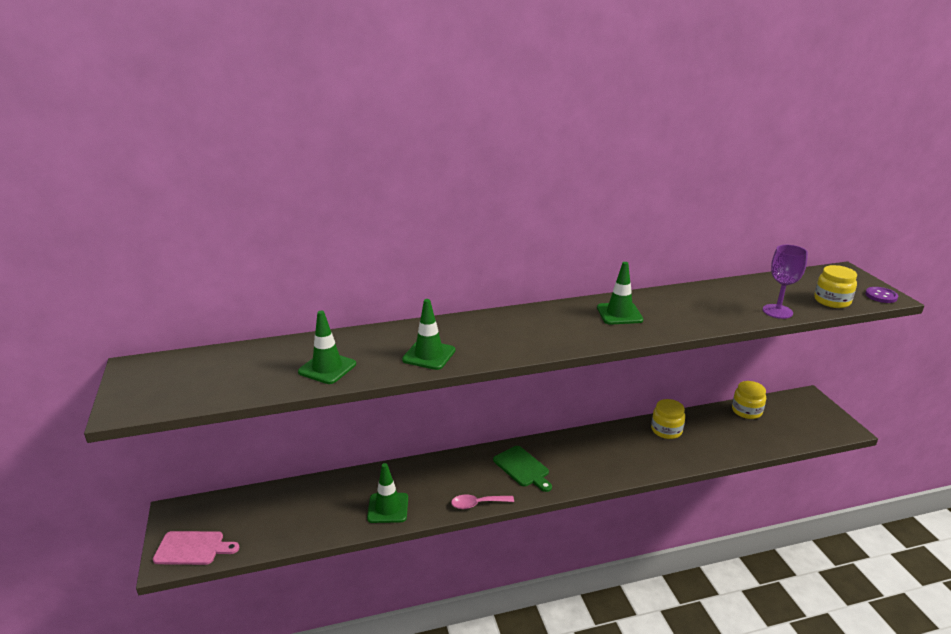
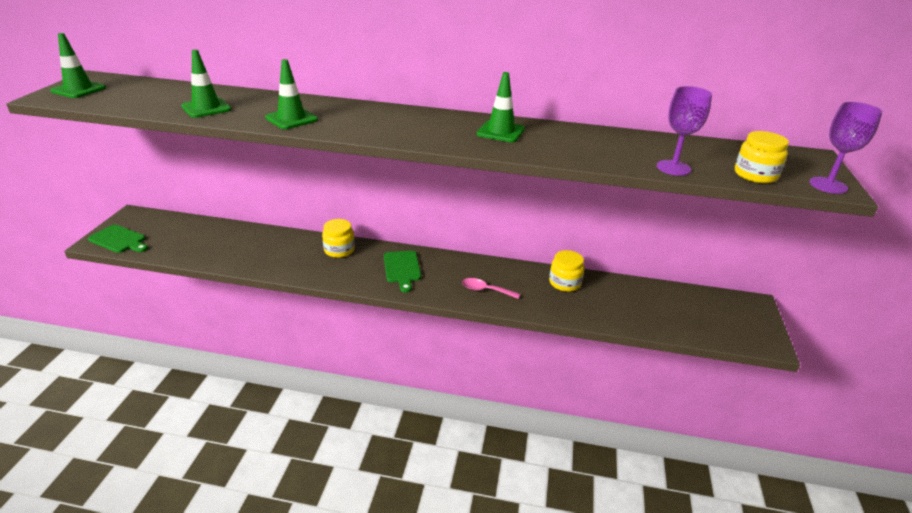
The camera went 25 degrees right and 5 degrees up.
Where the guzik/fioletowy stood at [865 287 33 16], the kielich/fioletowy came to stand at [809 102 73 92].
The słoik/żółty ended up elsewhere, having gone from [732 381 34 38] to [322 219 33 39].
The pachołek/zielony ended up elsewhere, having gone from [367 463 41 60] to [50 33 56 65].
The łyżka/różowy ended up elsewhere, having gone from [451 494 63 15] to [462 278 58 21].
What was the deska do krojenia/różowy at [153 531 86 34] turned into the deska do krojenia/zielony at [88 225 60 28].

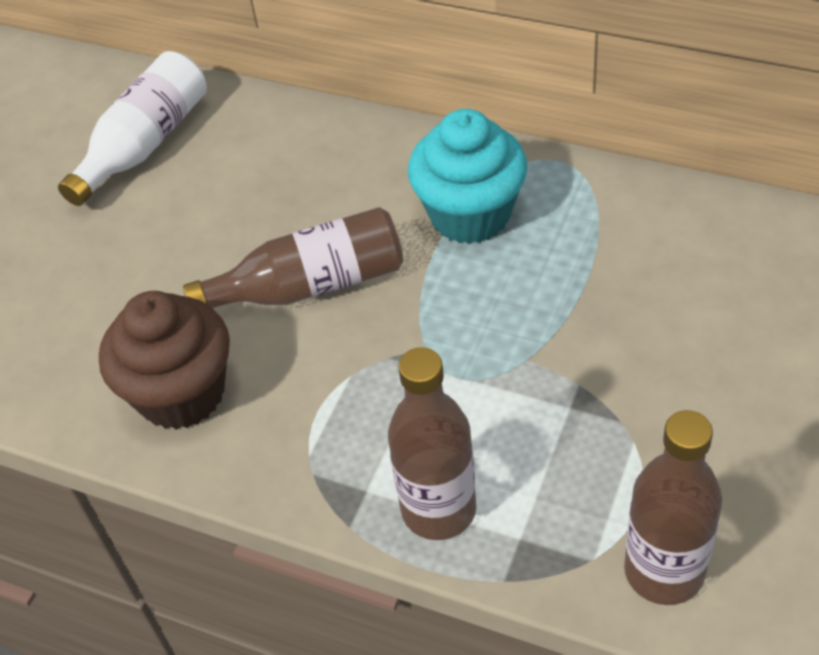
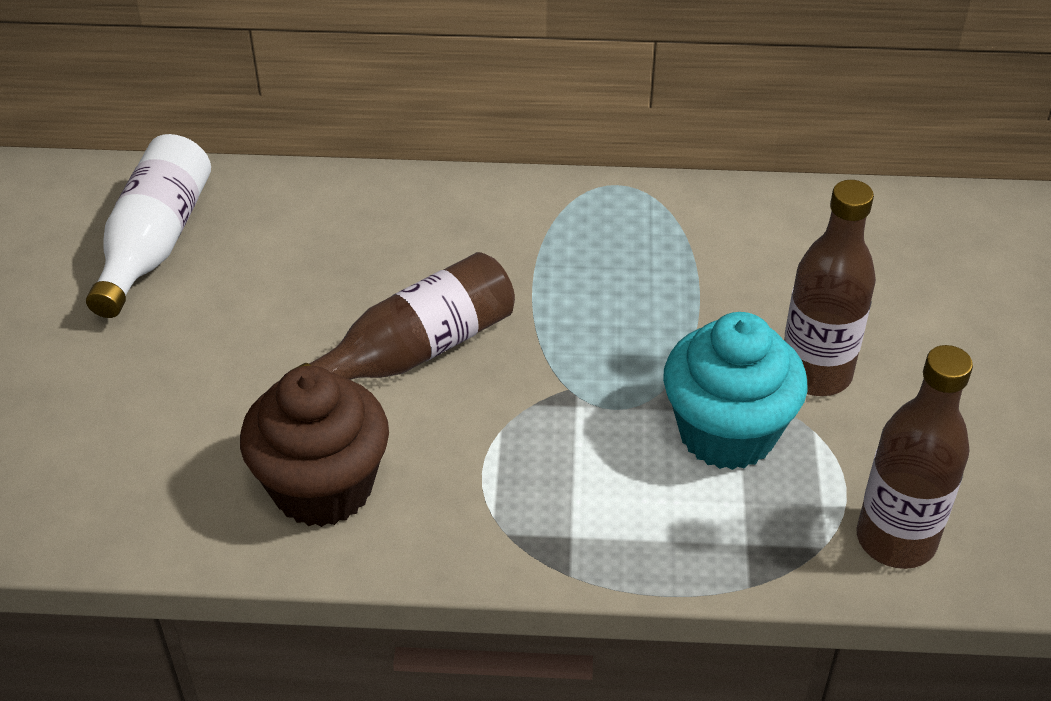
The camera went 25 degrees left and 5 degrees down.
The muffinka/turkusowy ended up elsewhere, having gone from [408 109 120 135] to [663 312 145 158].
The butelka/brązowy ended up elsewhere, having gone from [388 347 88 193] to [784 180 92 216].

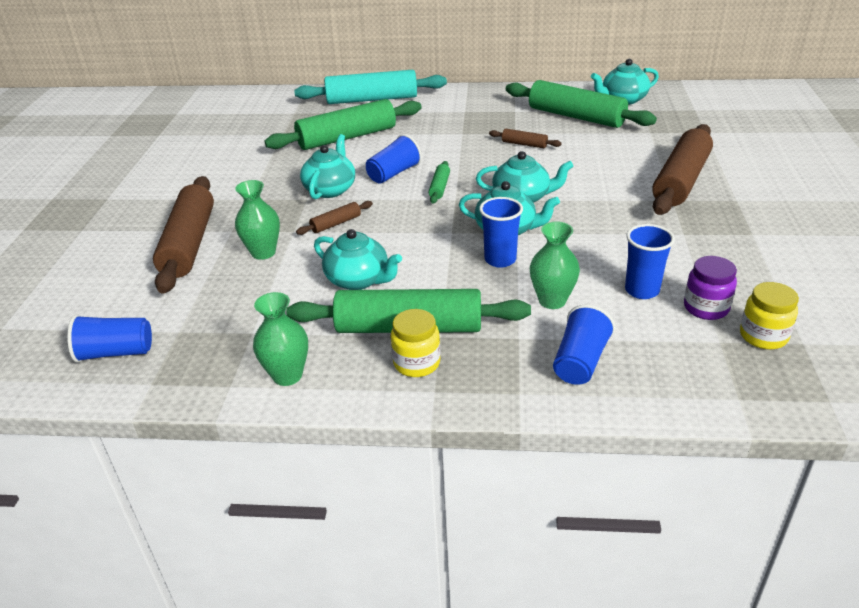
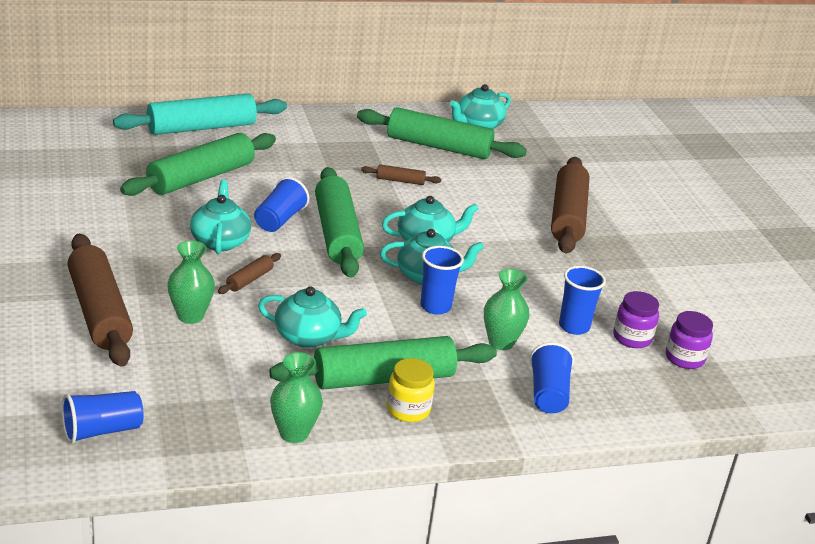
The camera went 25 degrees left and 5 degrees down.
The size of the wałek do ciasta/zielony at [428 161 22 43] changed by a factor of 2.28.
What was the słoik/żółty at [740 282 59 68] turned into the słoik/fioletowy at [666 311 47 58].

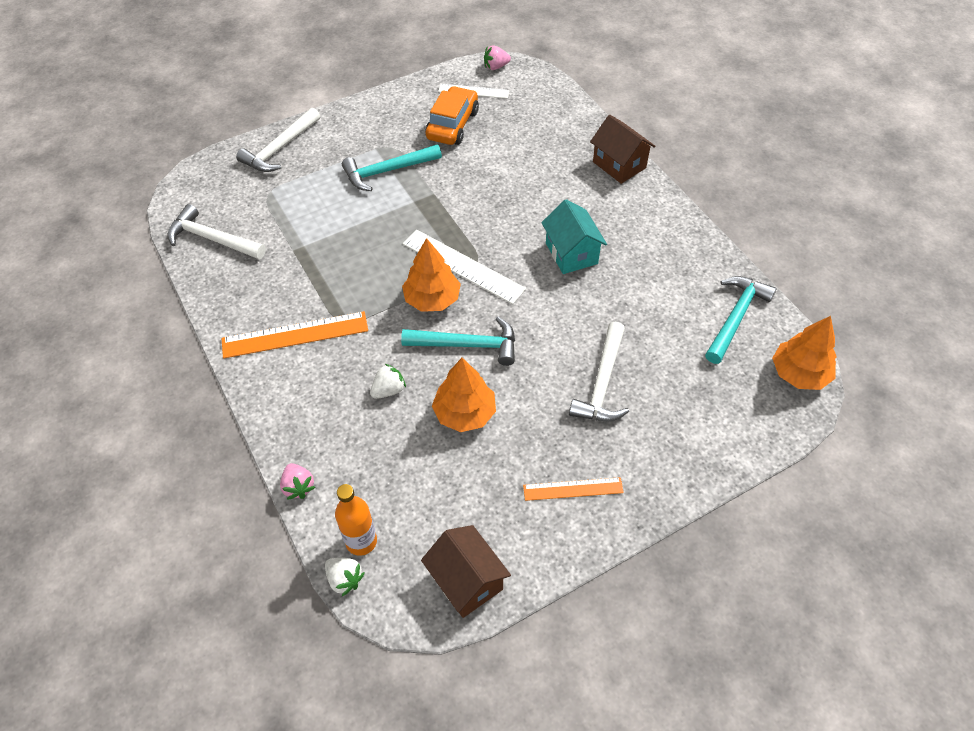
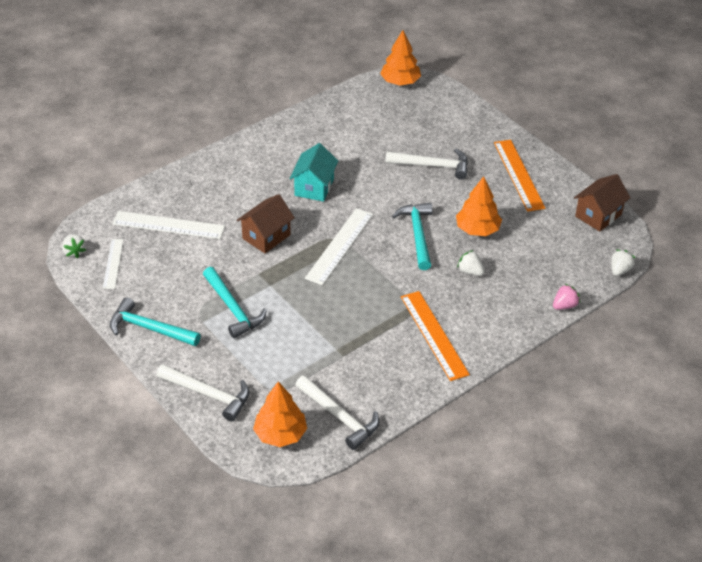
The camera went 100 degrees left and 10 degrees down.
What was the truskawka/różowy at [484 45 27 25] turned into the truskawka/biały at [62 234 24 24].
The second view lost the samochód/pomarańczowy at [425 86 54 59].
The domek/brązowy ended up elsewhere, having gone from [590 115 66 69] to [237 194 58 59].
The domek/turkusowy at [541 199 66 75] ended up facing another way, 45 degrees counterclockwise from before.
The młotek/biały at [167 204 99 55] ended up facing another way, 60 degrees counterclockwise from before.
The drzewko/pomarańczowy ended up elsewhere, having gone from [402 238 59 74] to [253 382 54 65].
The młotek/turkusowy ended up elsewhere, having gone from [705 276 72 88] to [110 297 91 49].
The size of the linijka/pomarańczowy at [523 477 101 24] changed by a factor of 1.65.
The second view lost the butelka/pomarańczowy at [335 484 42 72].
The second view gained the linijka/biały at [112 211 113 28].

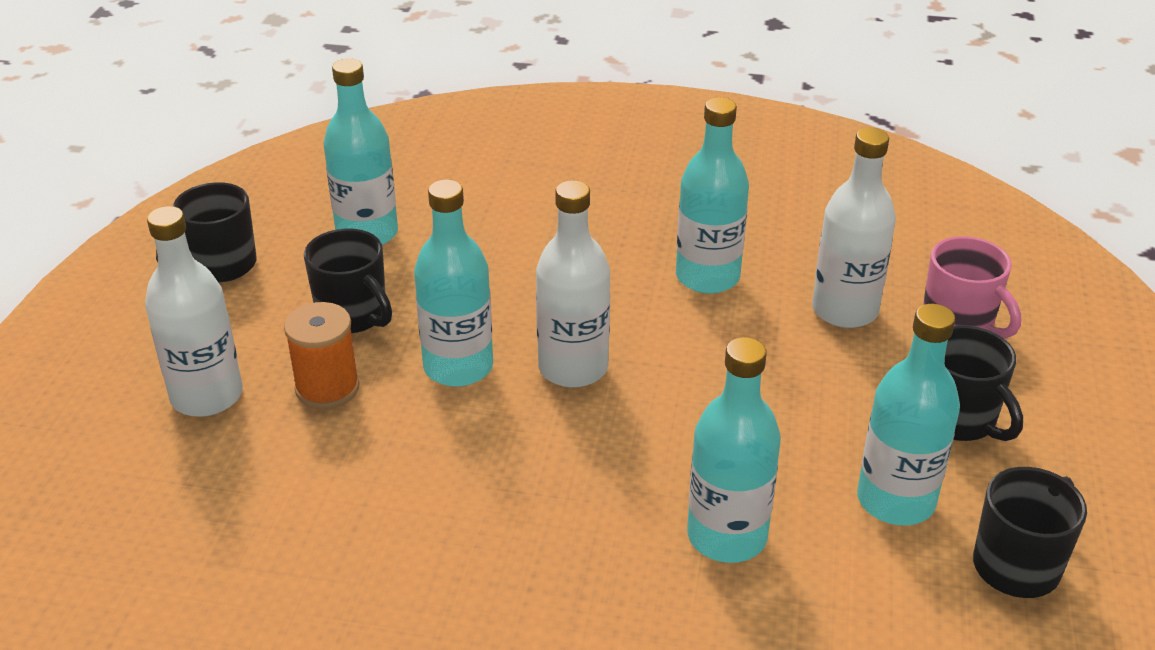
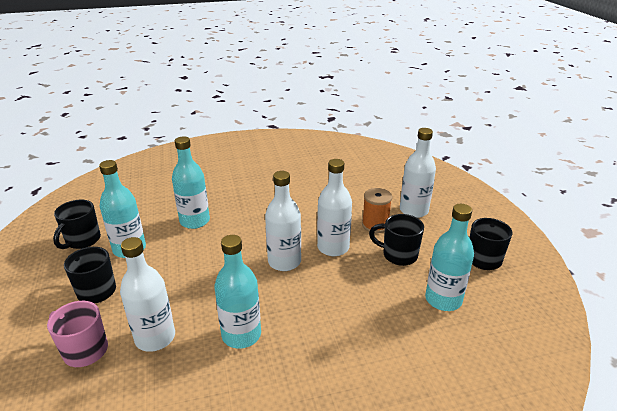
The camera went 155 degrees right and 5 degrees down.
What was the butelka/turkusowy at [414 179 79 208] turned into the butelka/biały at [317 159 35 97].

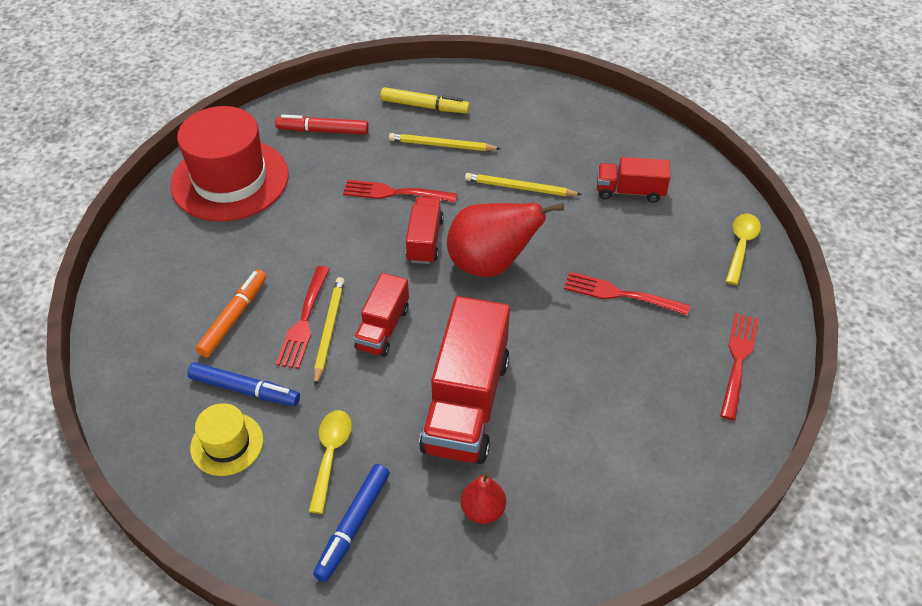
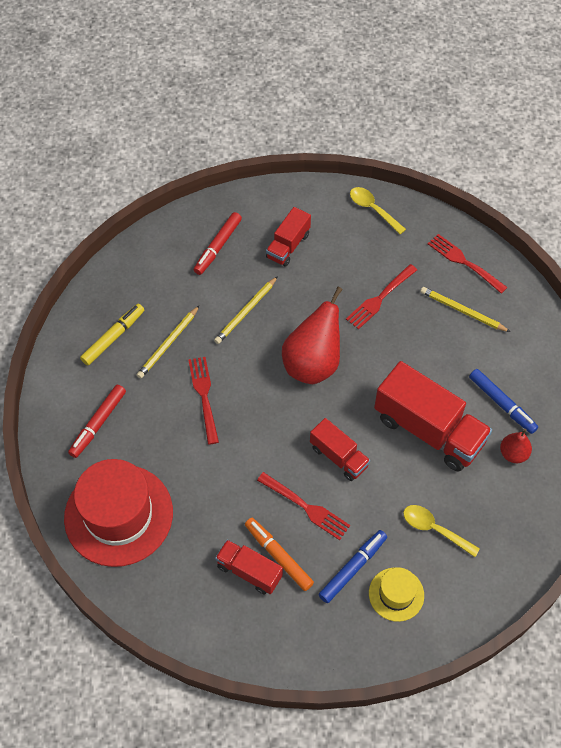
The camera went 65 degrees left and 10 degrees up.
The widelec/czerwony at [343 180 114 22] ended up facing another way, 135 degrees clockwise from before.
The ciężarówka/czerwony ended up elsewhere, having gone from [406 197 38 67] to [215 540 68 54].
The ołówek/żółty ended up elsewhere, having gone from [314 277 31 109] to [420 287 90 45].
The flamaster/niebieski ended up elsewhere, having gone from [313 464 77 118] to [469 369 69 65].
The second view gained the flamaster/czerwony at [194 212 48 63].

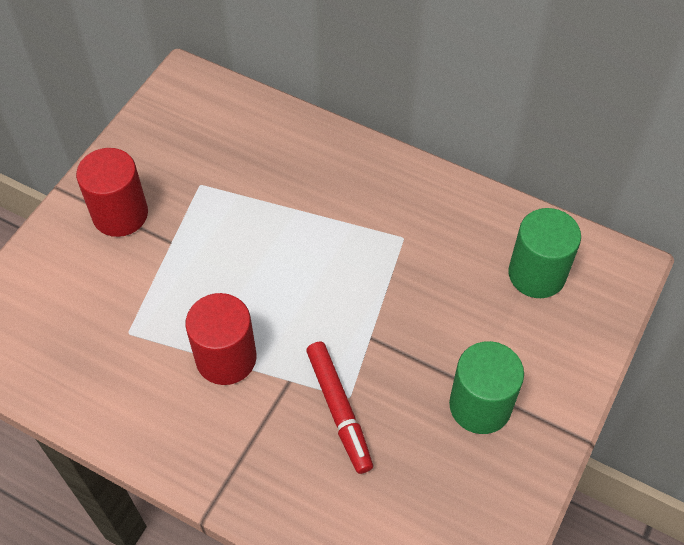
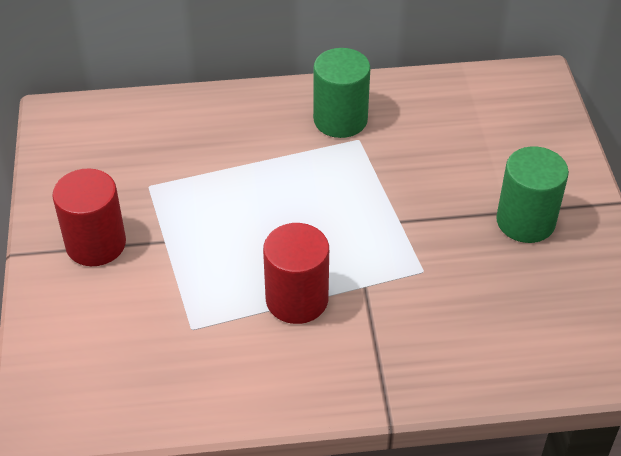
The camera went 35 degrees left and 10 degrees down.
The walec/zielony ended up elsewhere, having gone from [508 208 73 90] to [313 48 58 90].
The second view lost the flamaster/czerwony at [306 342 67 132].

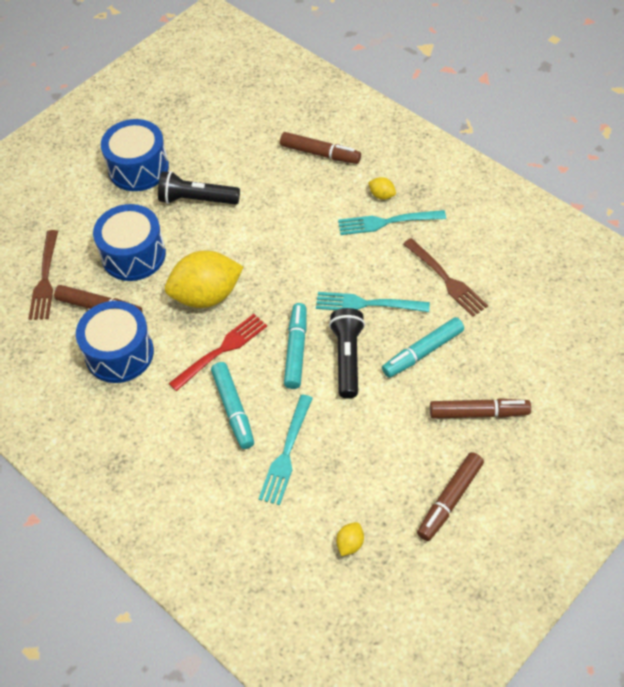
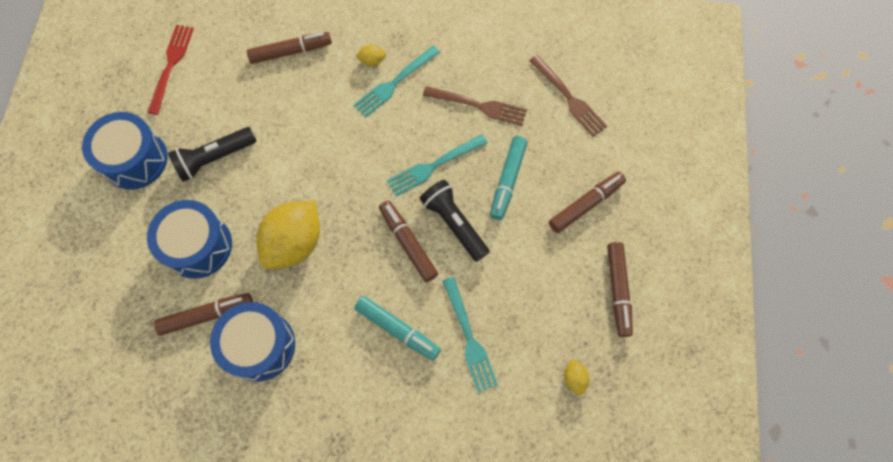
The camera went 40 degrees left and 15 degrees up.
The widelec/brązowy ended up elsewhere, having gone from [28 230 30 90] to [529 55 78 82].
What was the flamaster/turkusowy at [284 303 23 86] turned into the flamaster/brązowy at [379 201 59 81].
The widelec/czerwony ended up elsewhere, having gone from [169 314 98 77] to [147 25 47 90].

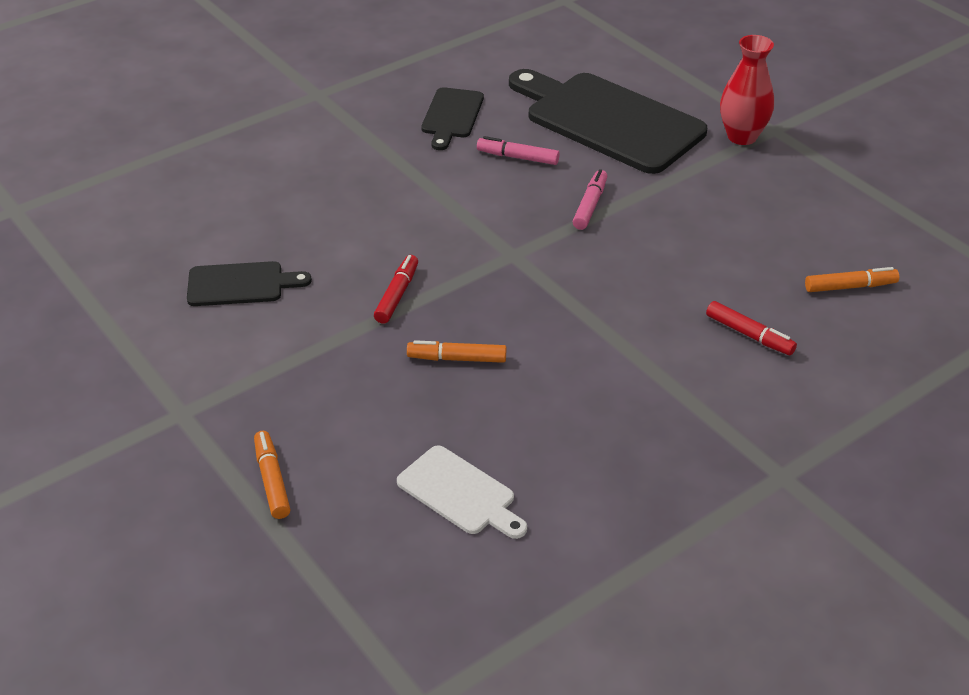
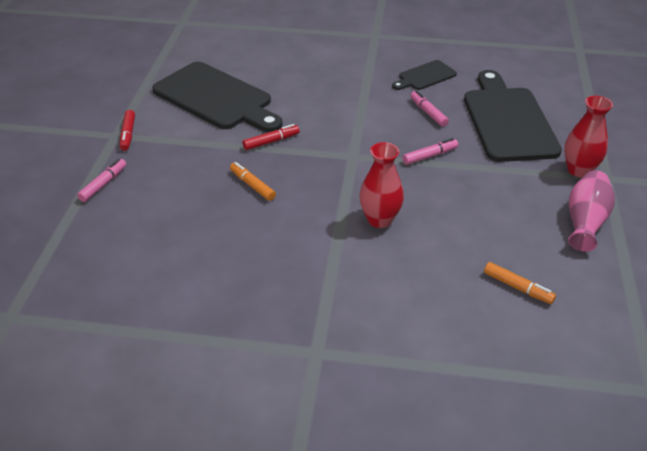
The camera went 45 degrees right and 0 degrees up.
The size of the deska do krojenia/czarny at [187 261 125 45] changed by a factor of 2.02.
The flamaster/czerwony ended up elsewhere, having gone from [706 301 91 54] to [120 110 15 41].
What was the flamaster/pomarańczowy at [254 431 37 88] turned into the flamaster/różowy at [77 159 50 43].
The second view lost the deska do krojenia/biały at [397 445 130 94].
The second view gained the wazon/czerwony at [360 142 44 86].
The second view gained the wazon/różowy at [568 170 47 82].

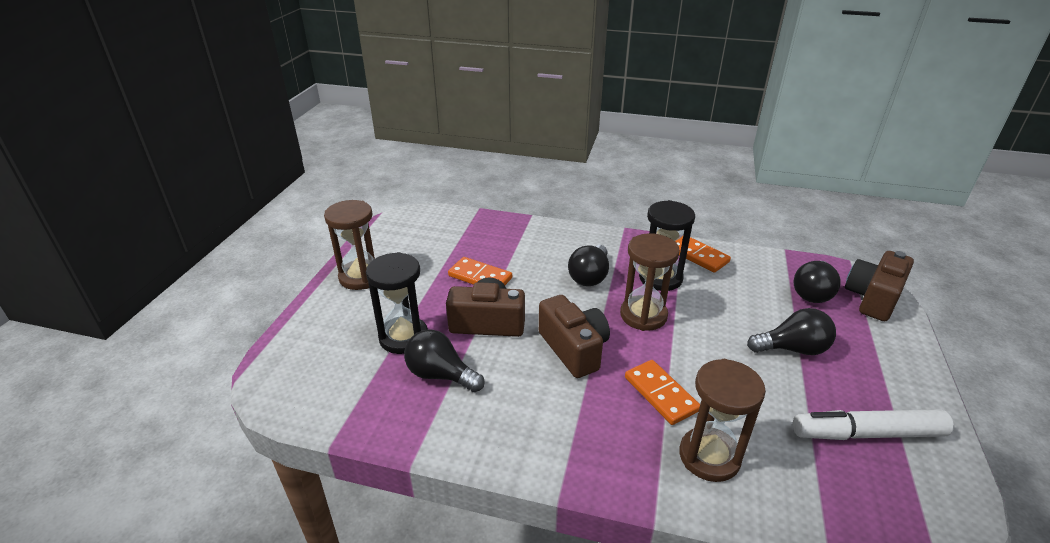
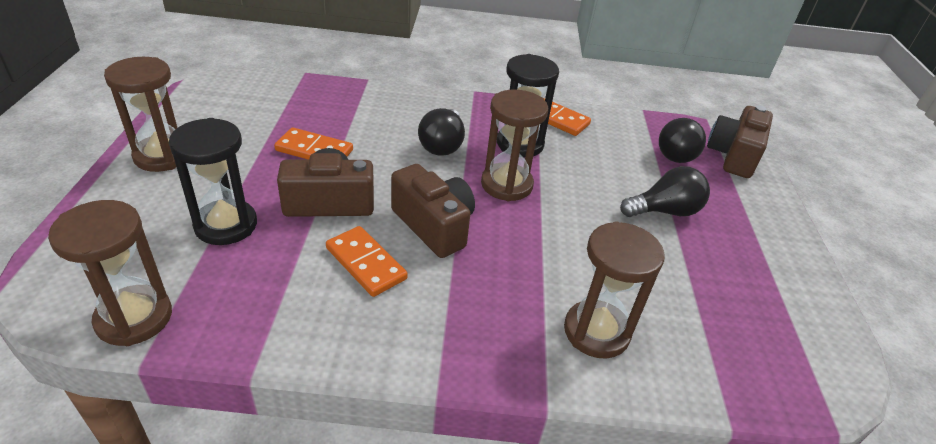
The camera went 15 degrees left and 5 degrees up.
The second view lost the żarówka/czarny at [404 329 81 63].
The kostka domina/pomarańczowy ended up elsewhere, having gone from [625 360 75 65] to [326 226 82 71].
The second view lost the flamaster/biały at [793 409 161 31].
The second view gained the klepsydra/brązowy at [48 200 124 146].

